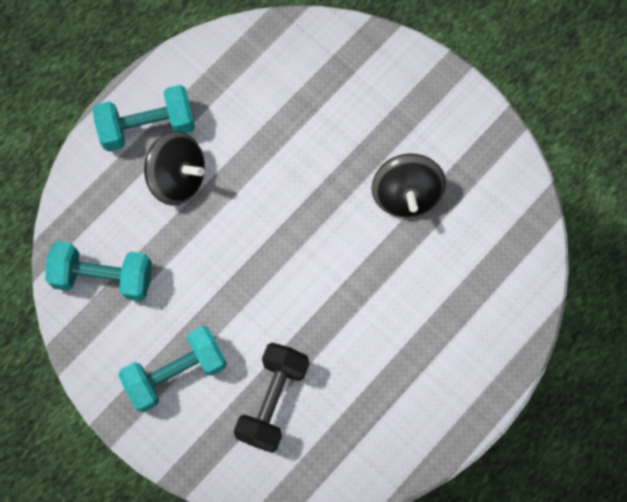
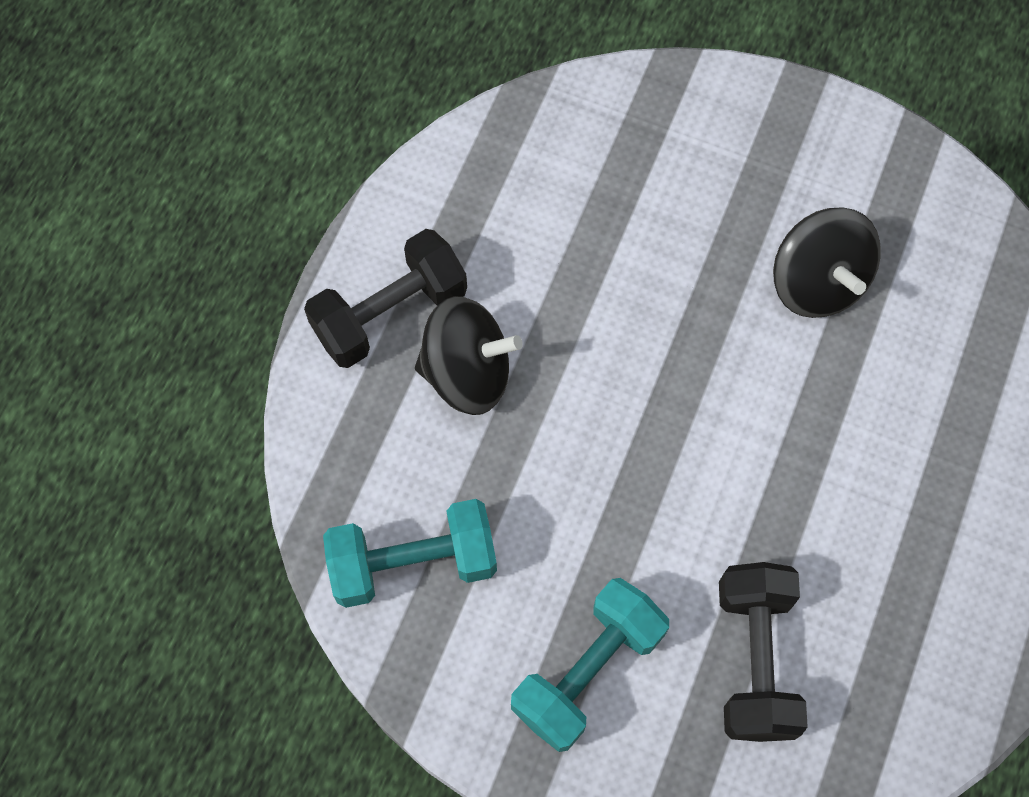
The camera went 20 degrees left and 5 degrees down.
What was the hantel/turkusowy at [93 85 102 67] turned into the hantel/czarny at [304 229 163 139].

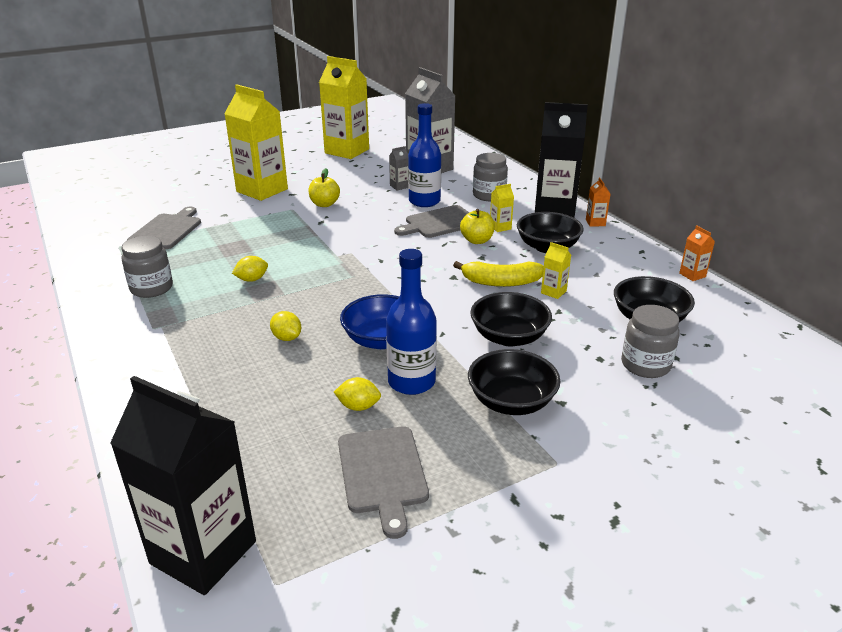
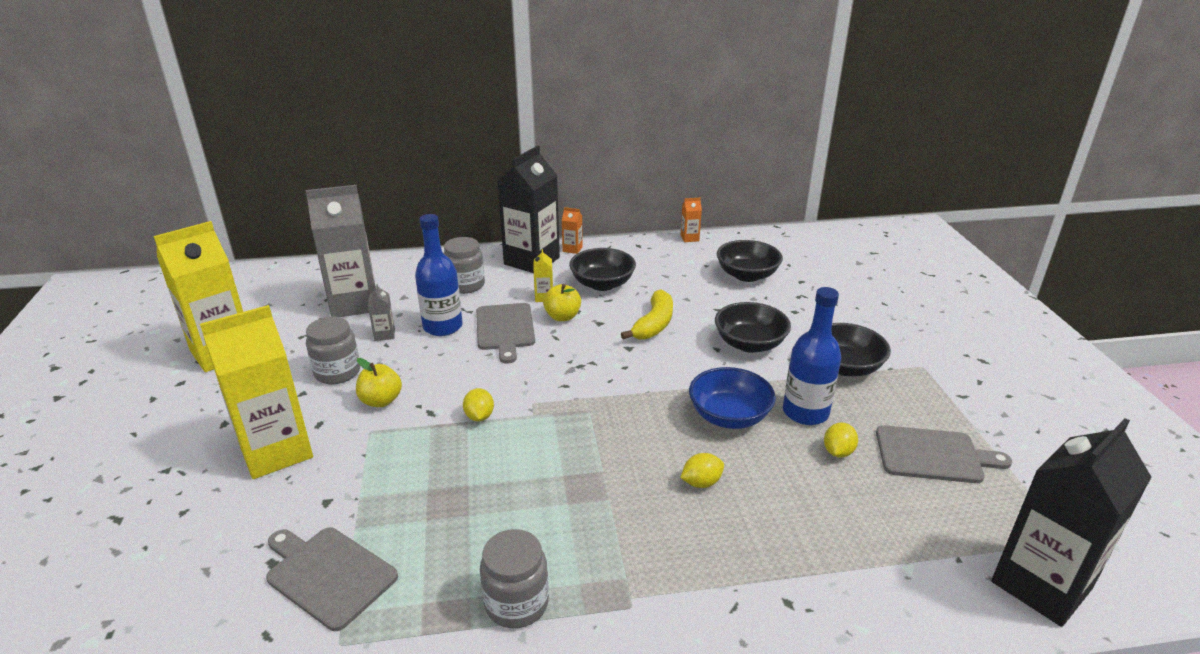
The camera went 70 degrees left and 0 degrees up.
The second view lost the karton mleka/żółty at [541 242 30 57].
The cytryna/żółty ended up elsewhere, having gone from [232 256 36 26] to [463 388 31 33].
The słoik/szary ended up elsewhere, having gone from [621 305 59 73] to [306 316 54 68].

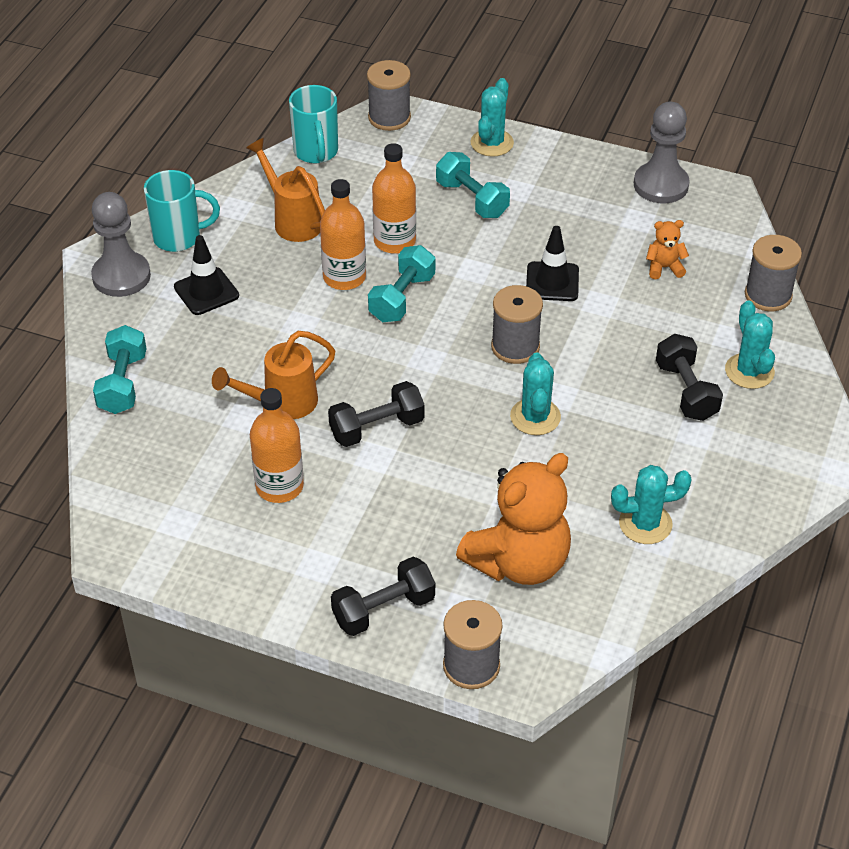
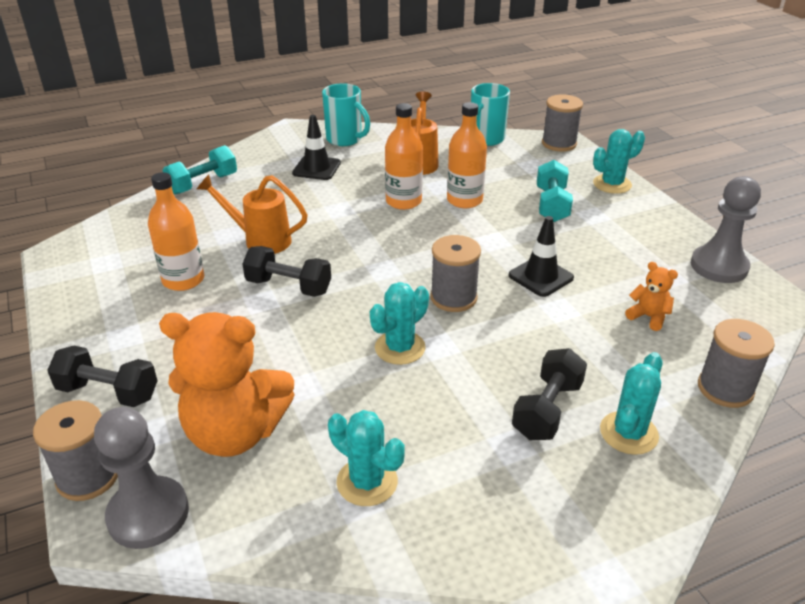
The camera went 45 degrees right and 10 degrees down.
The pionek/szary ended up elsewhere, having gone from [91 192 60 105] to [94 407 95 142].
The second view lost the hantel/turkusowy at [368 245 67 77].

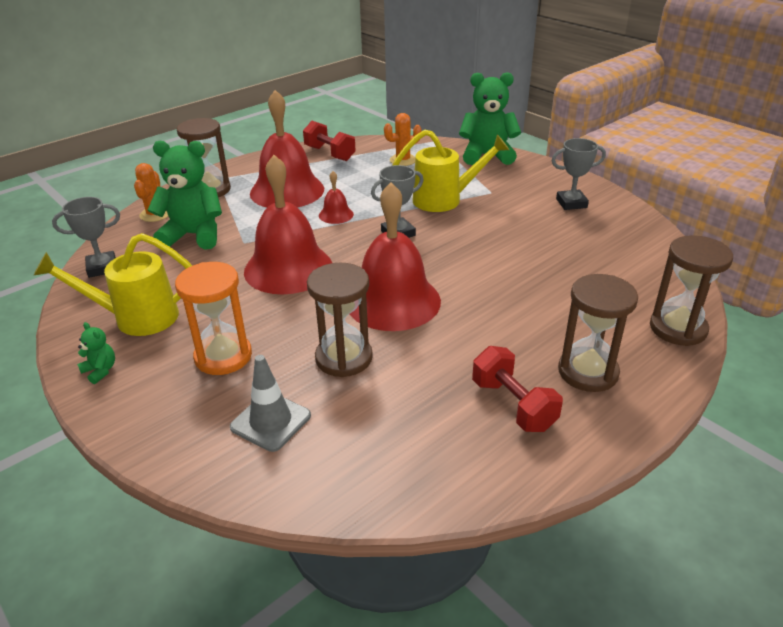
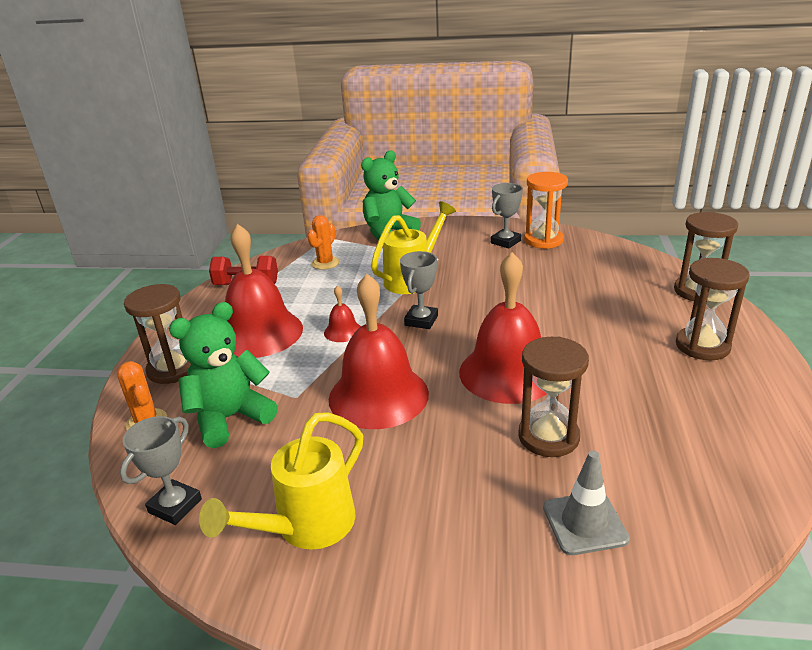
The camera went 40 degrees left and 5 degrees down.
The klepsydra/pomarańczowy ended up elsewhere, having gone from [175 262 77 113] to [524 172 44 77].
The second view lost the miś/zielony at [77 322 38 62].
The second view lost the hantel/czerwony at [472 346 91 86].

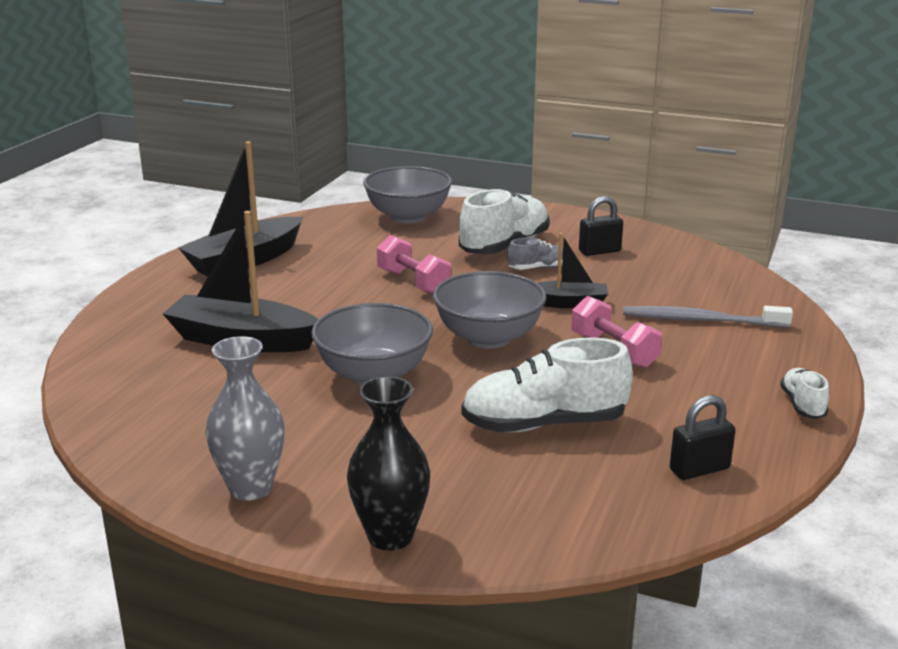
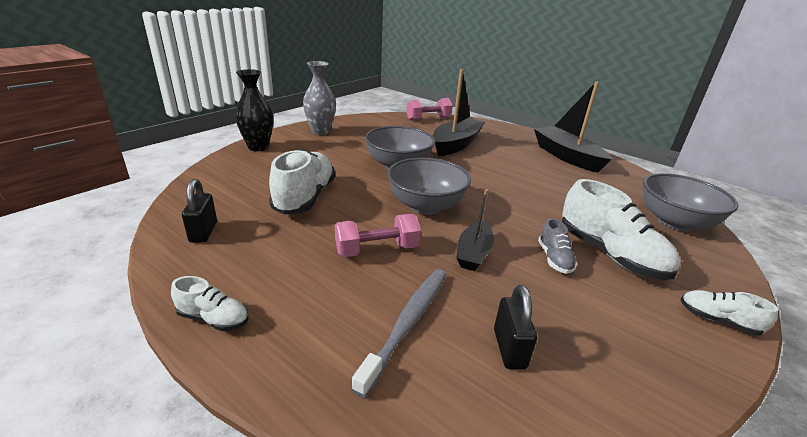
The camera went 105 degrees right and 5 degrees up.
The kłódka/czarny ended up elsewhere, having gone from [579 196 44 60] to [494 285 43 84].
The hantel/różowy ended up elsewhere, having gone from [377 235 74 59] to [406 98 47 23].
The second view gained the but/biały at [680 290 98 45].

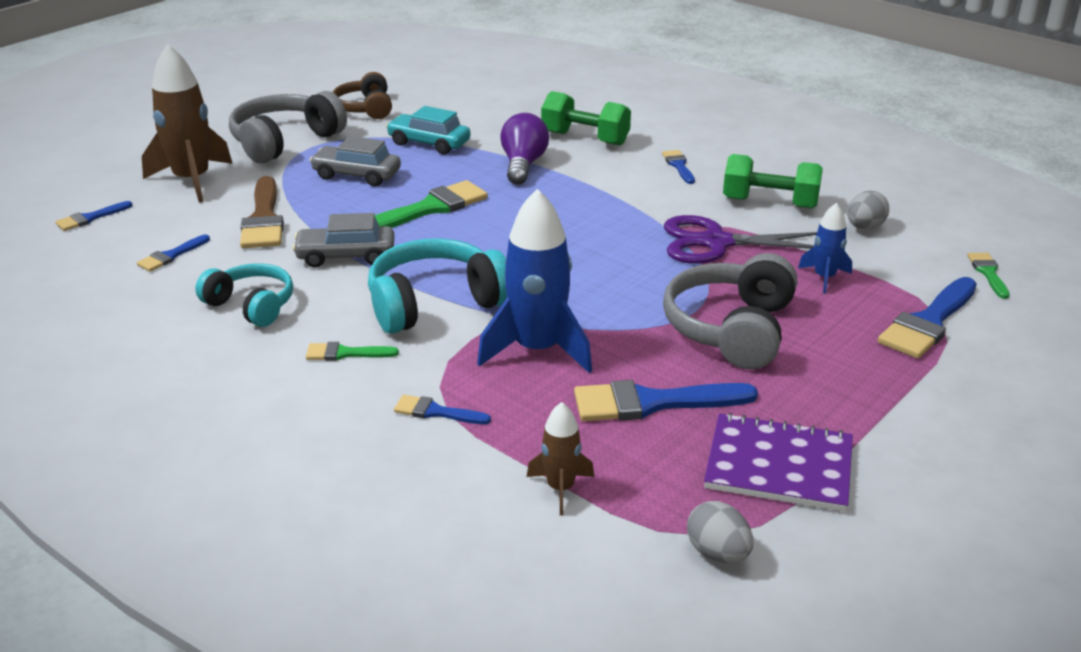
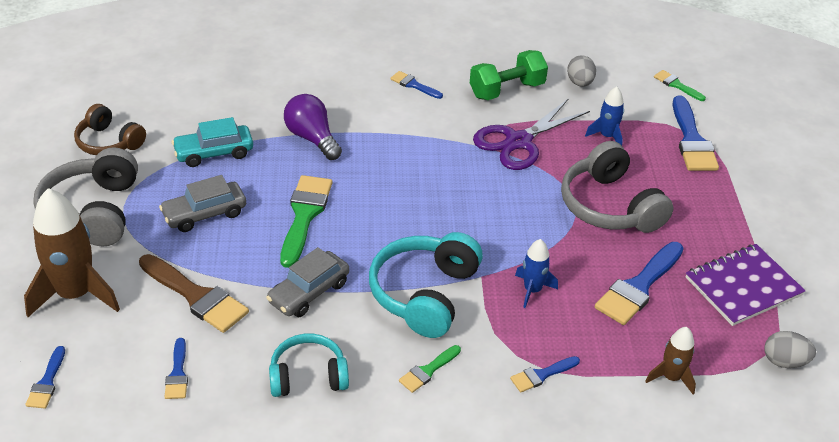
The camera went 45 degrees left and 10 degrees up.
The second view lost the hantel/zielony at [541 91 90 55].
The size of the rakieta/niebieski at [477 189 115 184] changed by a factor of 0.52.

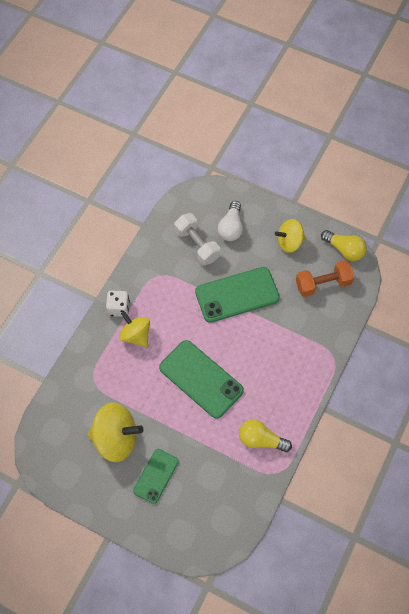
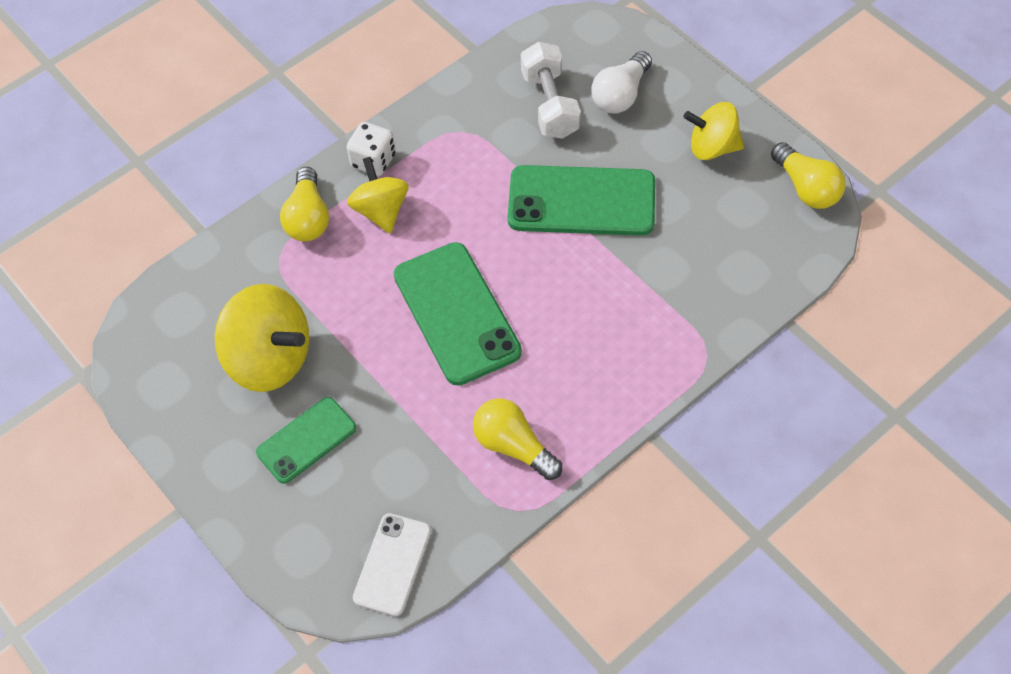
The camera went 25 degrees right and 5 degrees down.
The second view lost the hantel/pomarańczowy at [296 260 58 37].
The second view gained the żarówka/żółty at [280 167 49 74].
The second view gained the telefon/biały at [353 513 78 103].

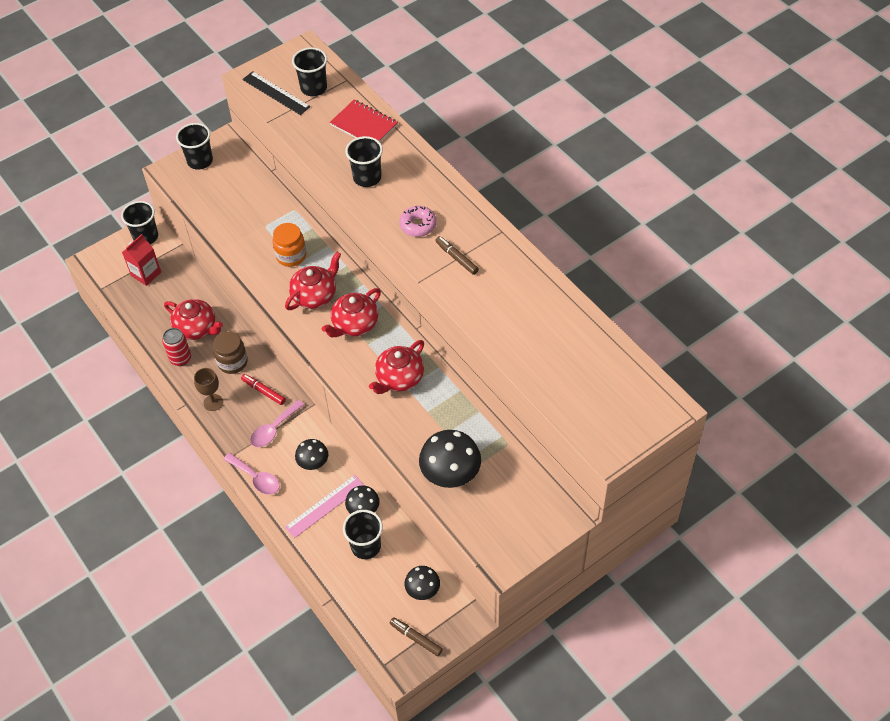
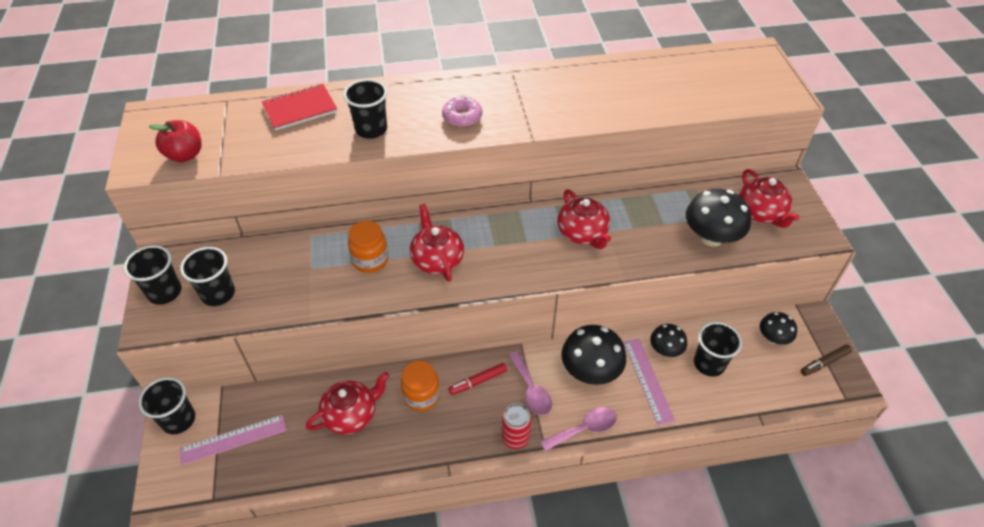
The camera went 65 degrees left and 5 degrees down.
The szklanka/czarny ended up elsewhere, having gone from [292 47 35 49] to [180 247 55 59].
Where the linijka/czarny stood at [242 71 68 44], the jabłko/czerwony came to stand at [149 120 53 42].
Where the karton mleka/czerwony stood at [122 234 39 52], the linijka/różowy came to stand at [179 415 107 50].
The second view lost the flamaster/brązowy at [435 236 44 39].
The imbryk/czerwony ended up elsewhere, having gone from [322 288 59 49] to [739 169 60 59].
The puszka/czerwony ended up elsewhere, having gone from [162 328 29 38] to [502 403 29 46].
What was the słoik/brązowy at [213 331 35 43] turned into the słoik/pomarańczowy at [401 361 39 50].
The second view lost the kielich/brązowy at [194 368 29 43].
The size of the grzyb/czarny at [295 439 33 31] changed by a factor of 1.71.

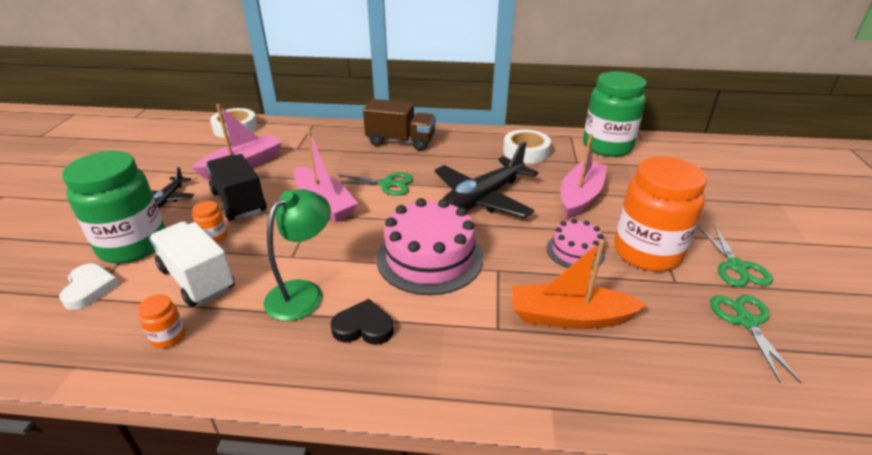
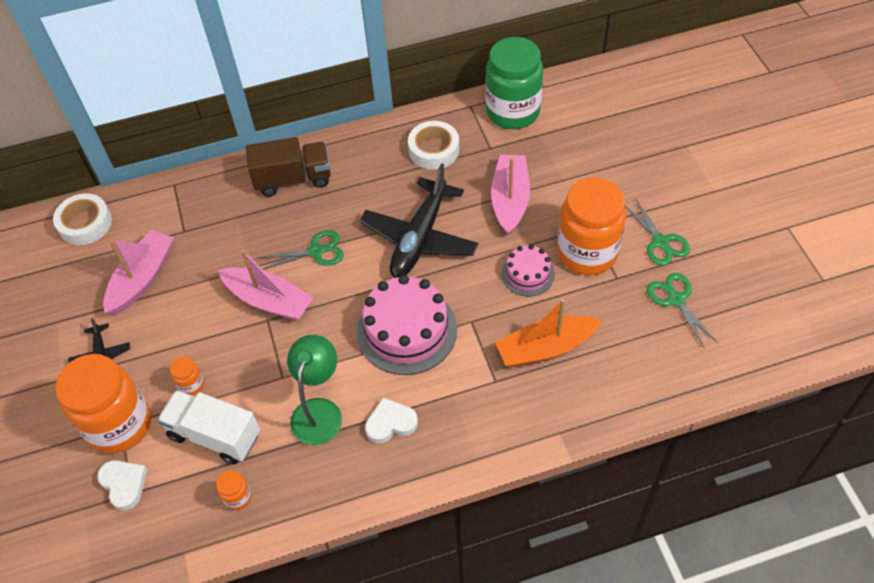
The camera went 20 degrees left and 20 degrees up.
What was the słoik/zielony at [62 151 103 113] turned into the słoik/pomarańczowy at [55 354 96 99].
The second view lost the ciężarówka/czarny at [206 154 61 67].
What was the serce/czarny at [331 299 63 46] turned into the serce/biały at [365 398 53 45].

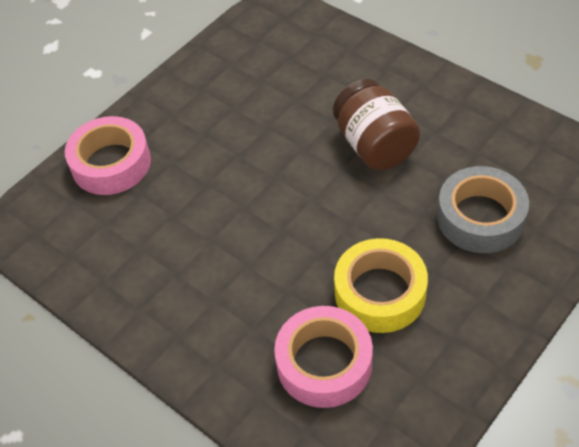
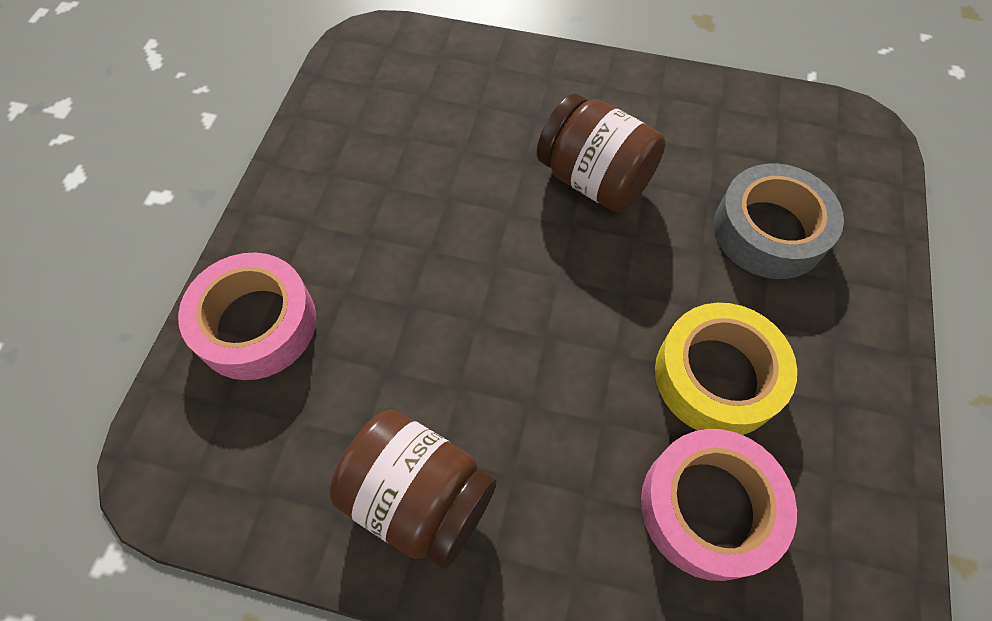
The camera went 30 degrees left and 10 degrees up.
The second view gained the słoik/brązowy at [329 410 167 160].

